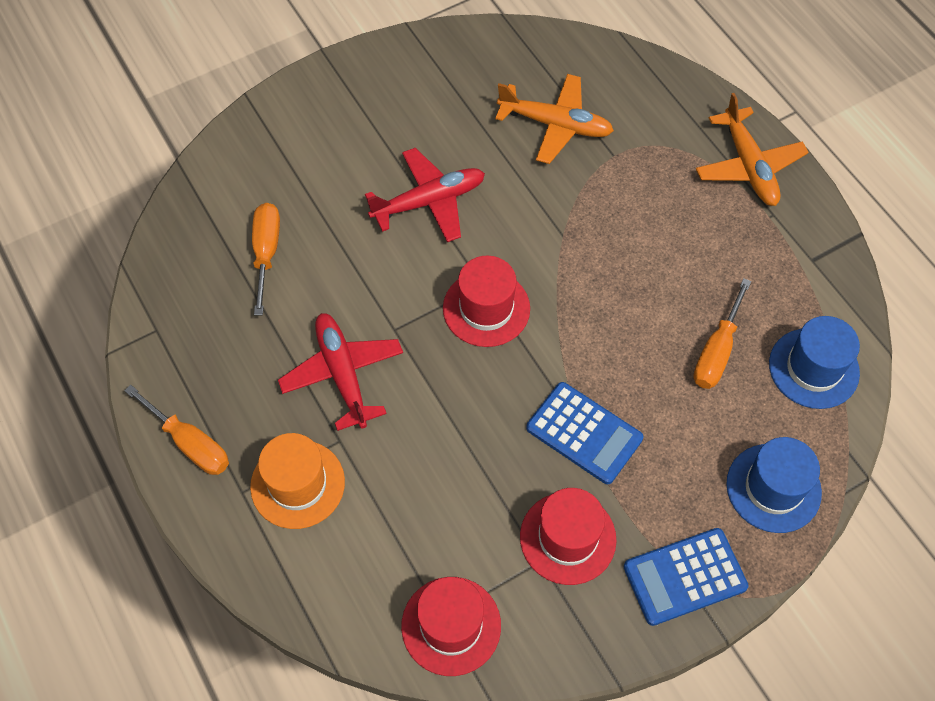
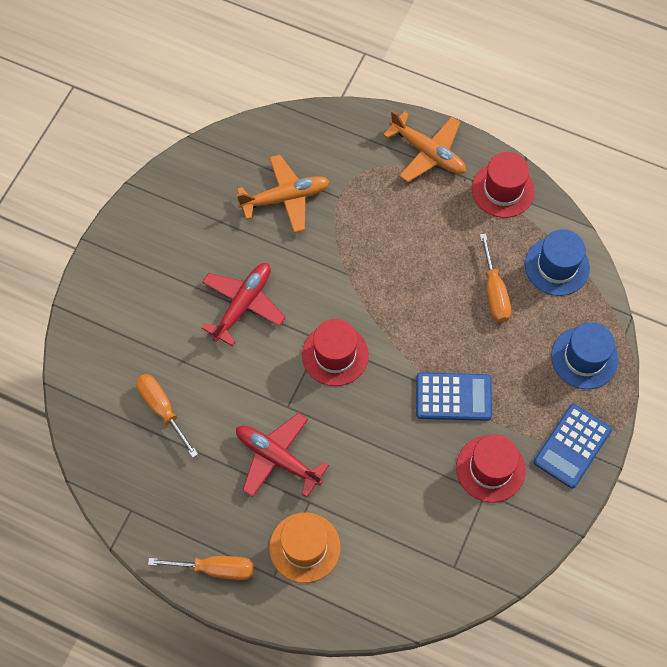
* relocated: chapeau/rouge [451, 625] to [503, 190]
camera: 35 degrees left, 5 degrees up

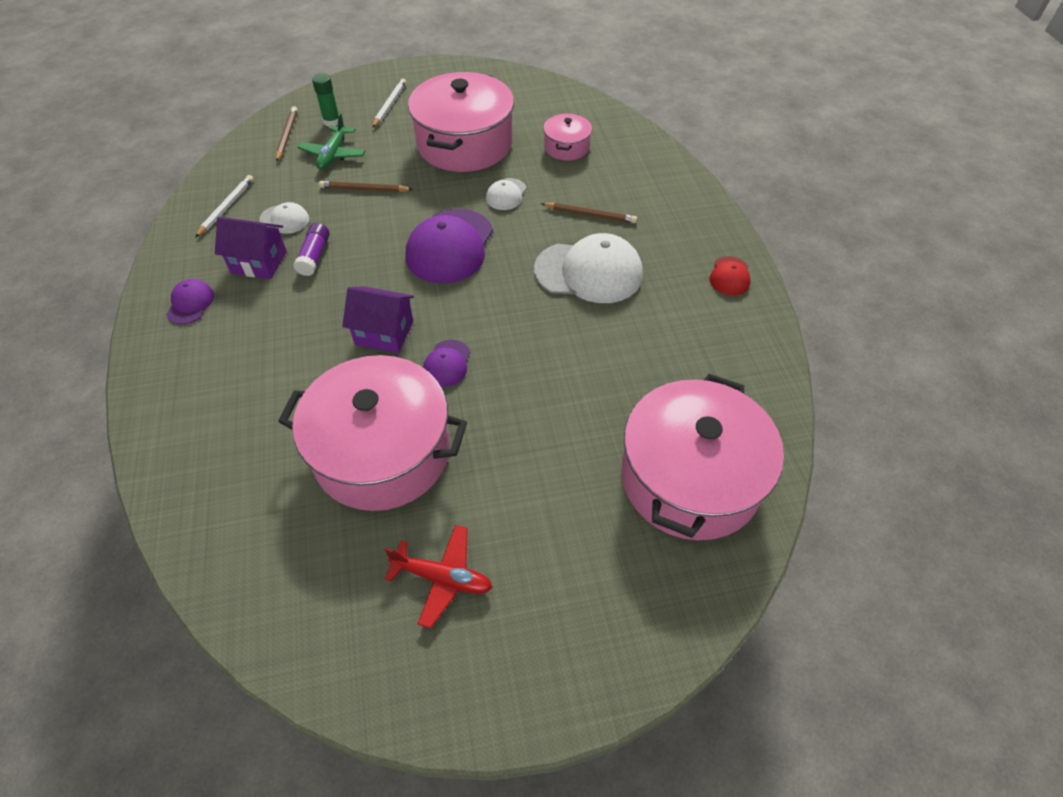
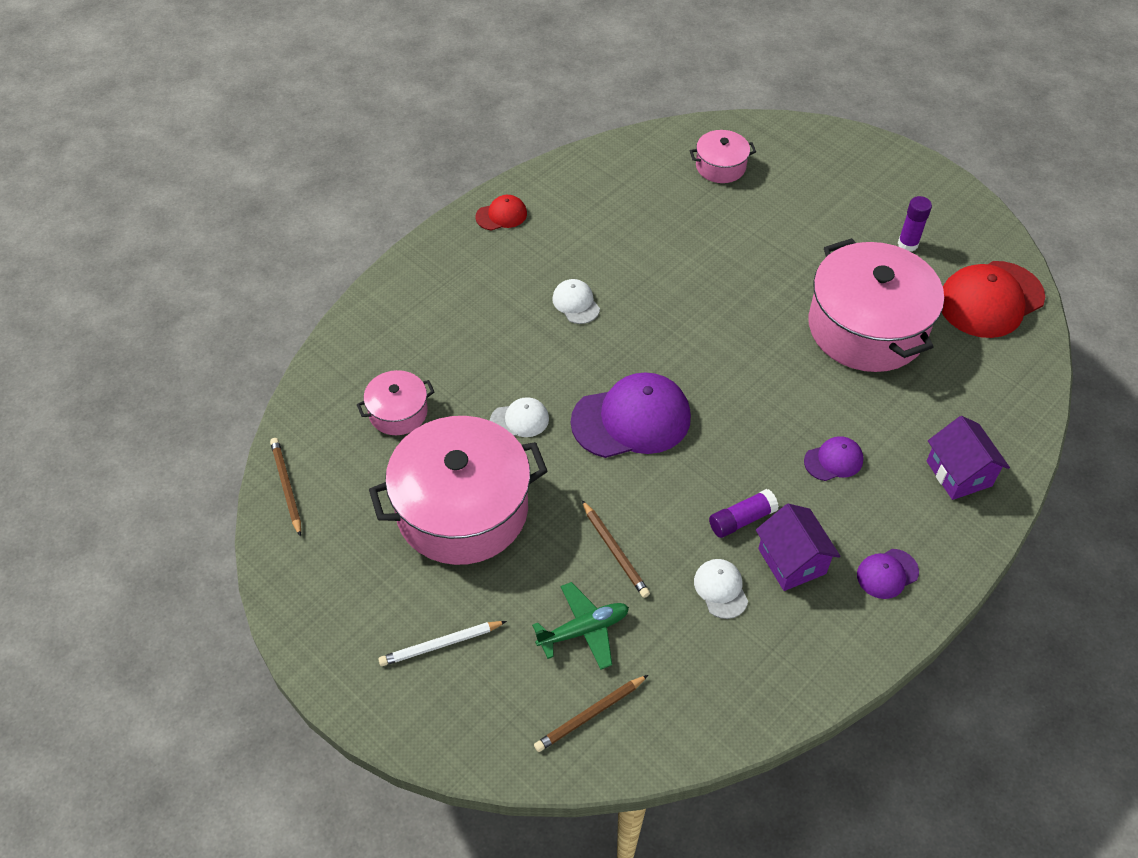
* missing: crayon/blanc [226, 207]
* missing: bâton de colle/vert [332, 121]
* relocated: maison/violet [384, 333] to [959, 473]
* exchanged: avion/rouge [442, 578] to bâton de colle/violet [907, 244]
* relocated: casquette/violet [447, 363] to [833, 460]
* size: casquette/blanc [589, 272] = [576, 303] x0.49
* relocated: crayon/marron [590, 215] to [286, 487]
* size: marmite/rose [690, 478] = [720, 166] x0.47
* appeared: casquette/rouge [990, 299]
camera: 125 degrees left, 0 degrees up

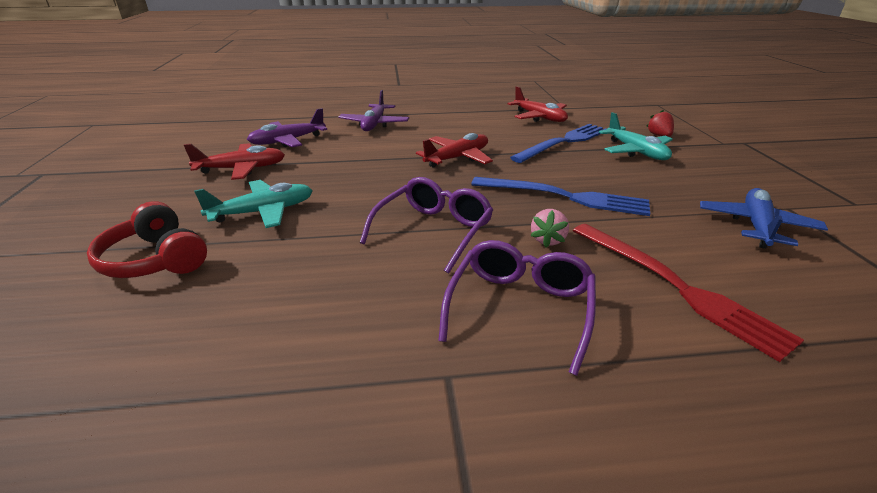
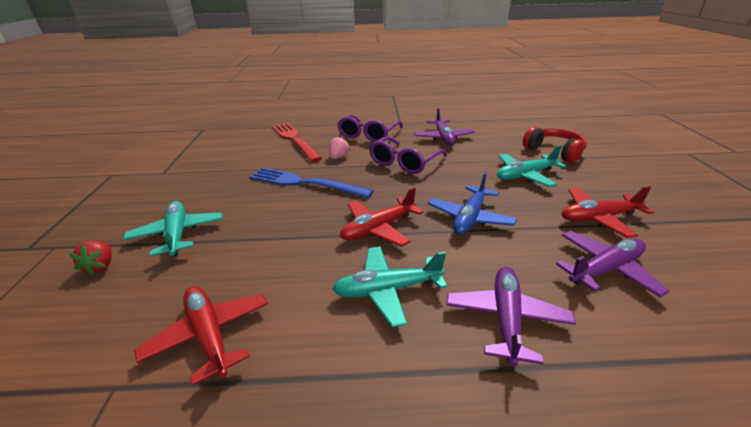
* missing: fourchette/bleu [564, 142]
* relocated: avion/bleu [756, 226] to [470, 218]
* appeared: avion/turquoise [387, 290]
* appeared: avion/violet [443, 138]
camera: 175 degrees left, 0 degrees up

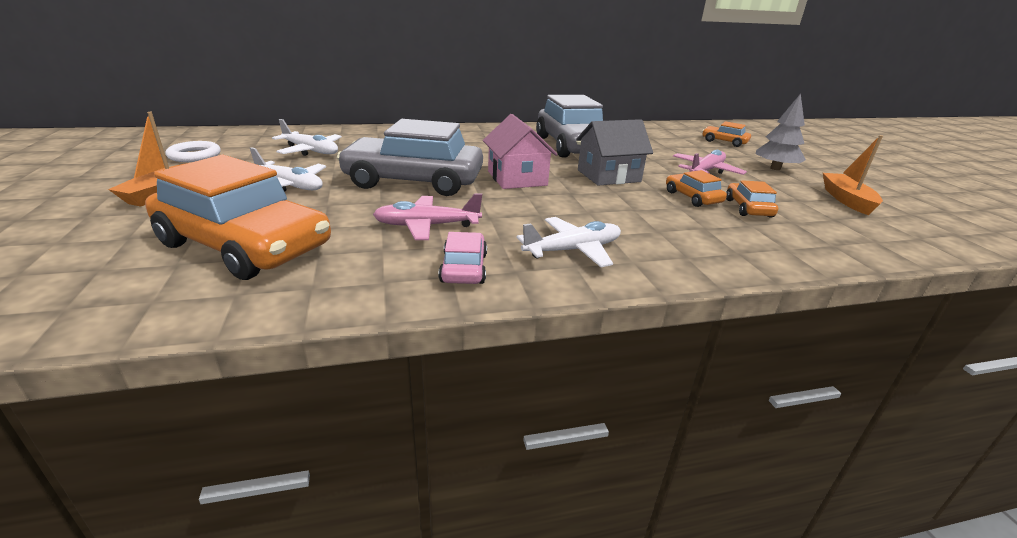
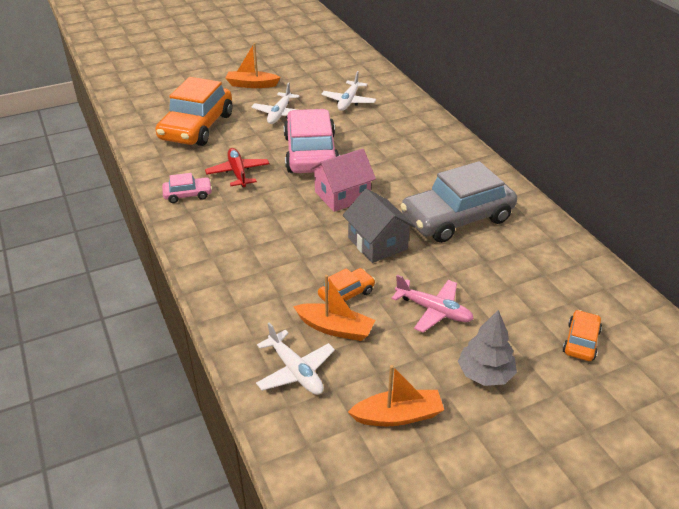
* missing: anneau/blanc [195, 155]
* colour: voiture/gris [414, 181] to voiture/rose [310, 153]
* colour: avion/rose [426, 226] to avion/rouge [238, 173]
* relocated: avion/blanc [573, 250] to [295, 371]
* exchanged: voiture/orange [748, 208] to bateau/orange [335, 328]
camera: 80 degrees right, 10 degrees up

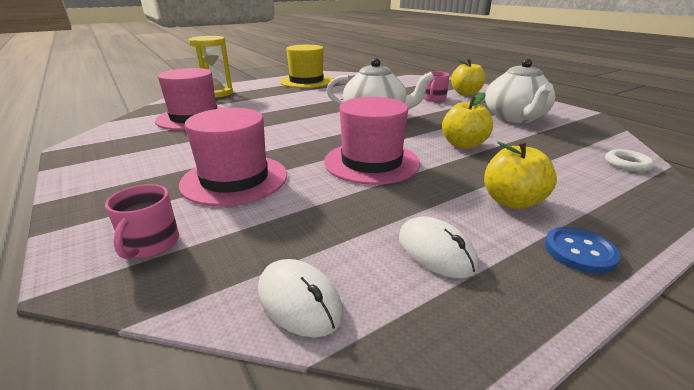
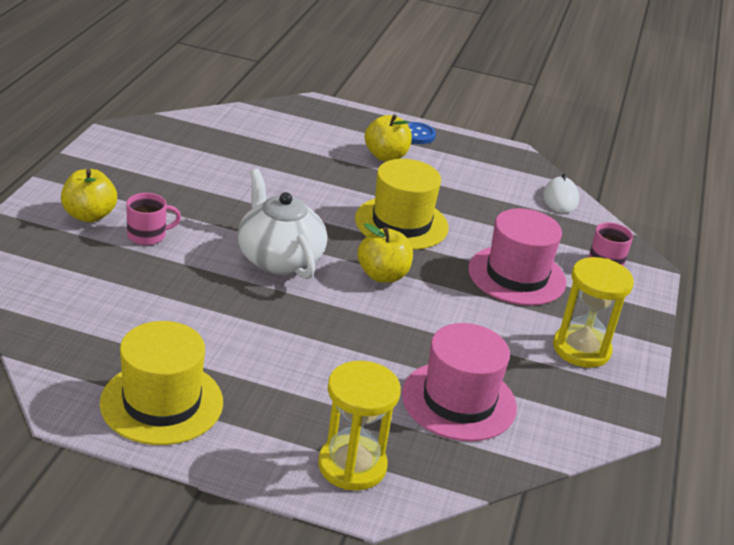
* colour: chapeau/rose [371, 162] to chapeau/jaune [401, 223]
* missing: souris/blanc [436, 251]
* relocated: pomme/jaune [463, 144] to [382, 275]
* missing: théière/blanc [515, 117]
* missing: anneau/blanc [627, 164]
* appeared: sablier/jaune [581, 349]
camera: 135 degrees left, 5 degrees up

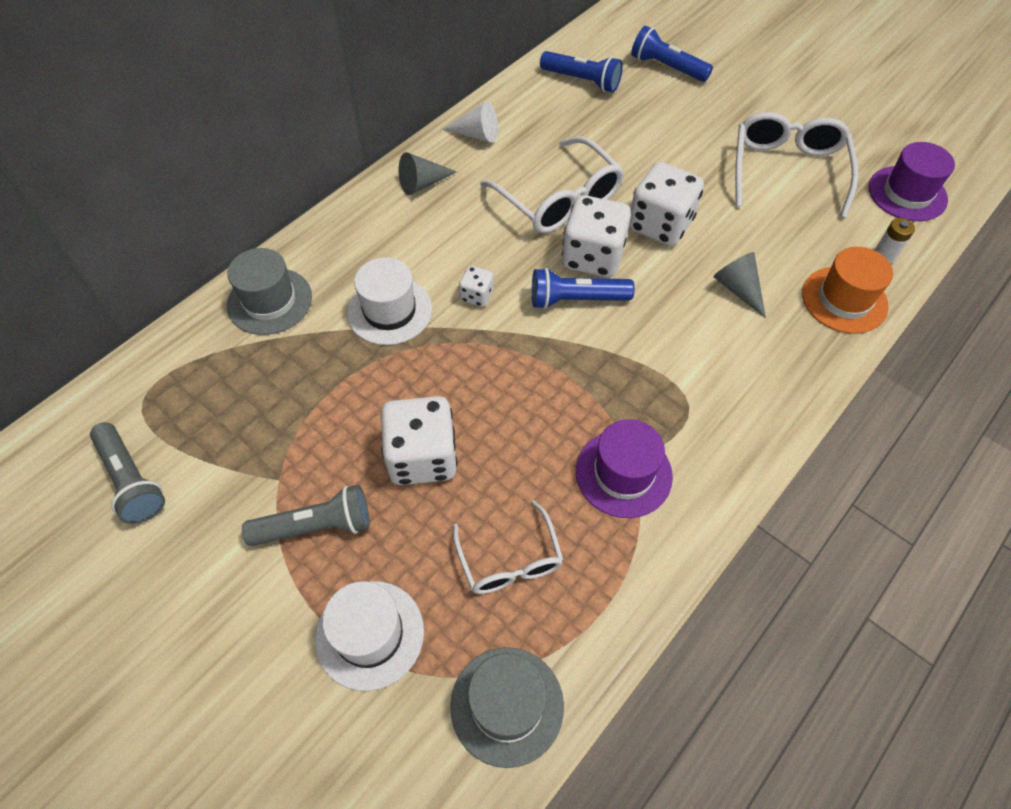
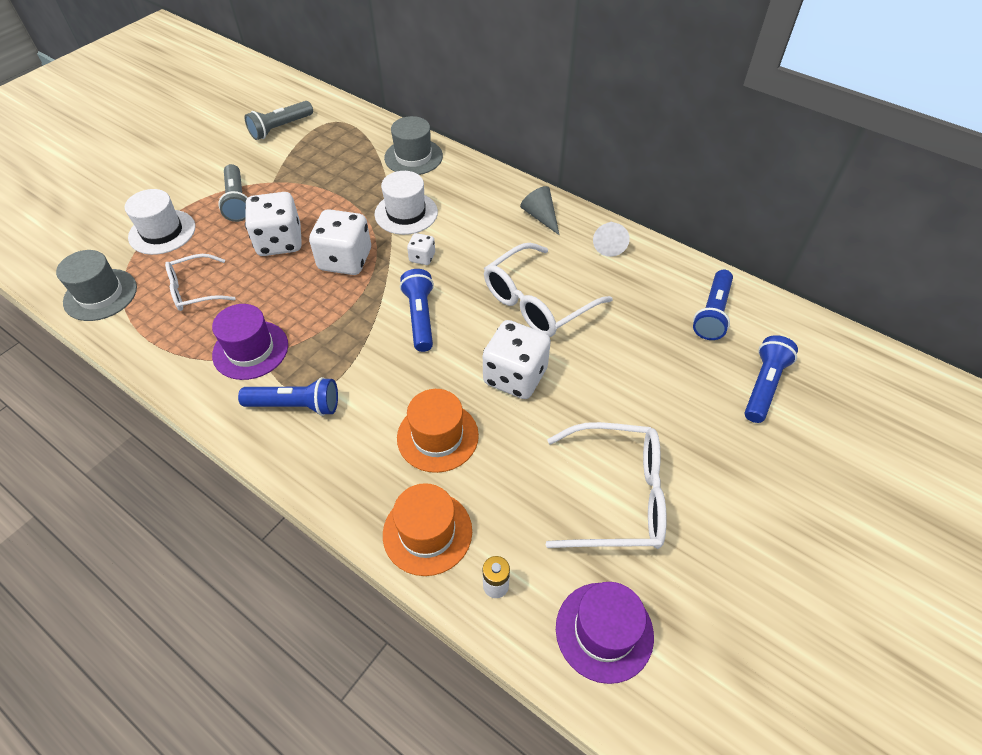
* relocated: dé/blanc [592, 257] to [345, 260]
* exchanged: cône/gris [738, 289] to chapeau/orange [437, 436]
* appeared: lampe de poche/bleu [296, 405]
camera: 85 degrees right, 5 degrees down

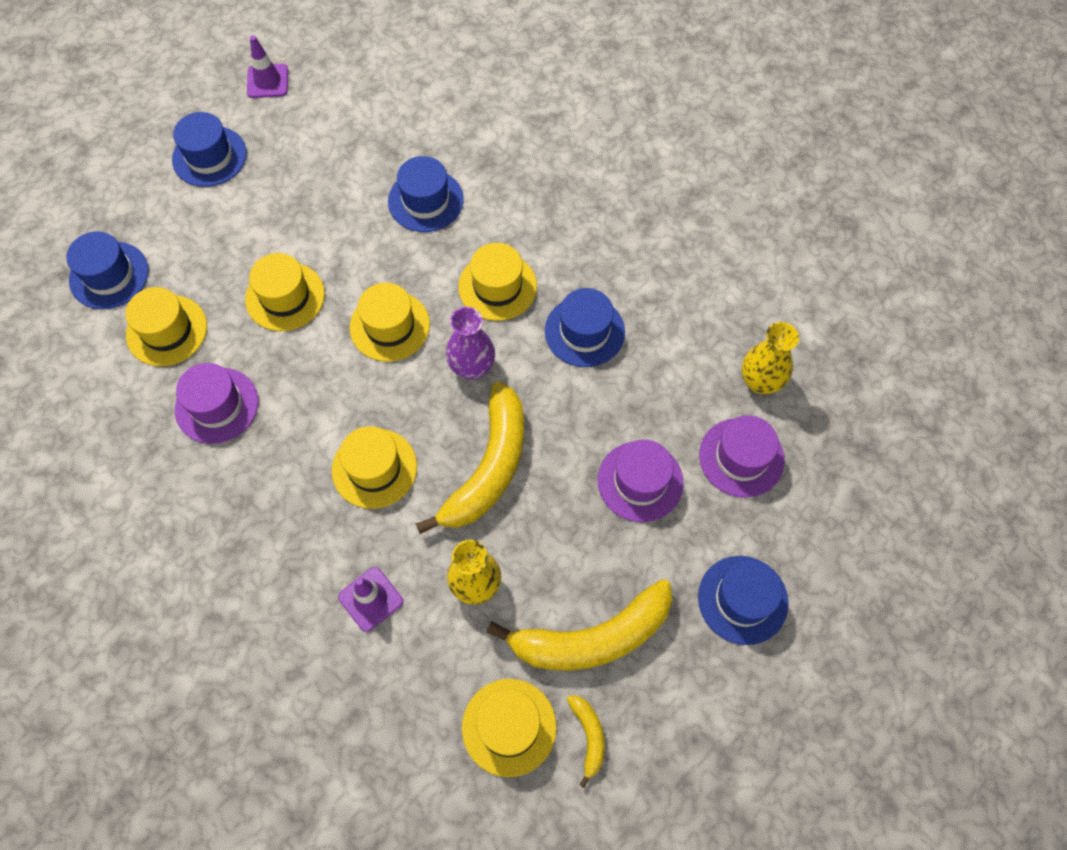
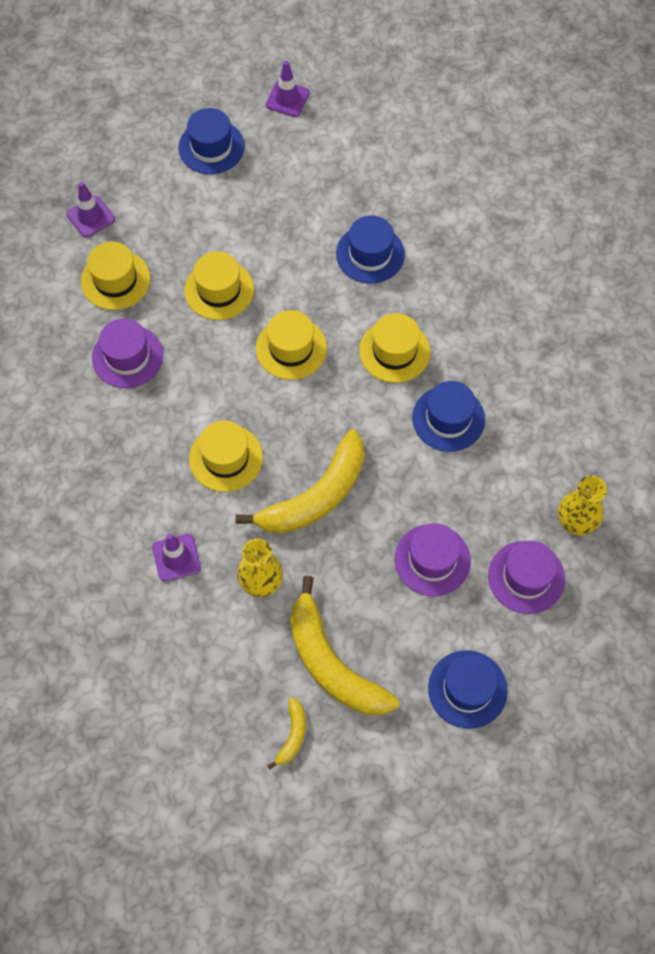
* exchanged: chapeau/bleu [109, 275] to cône de chantier/violet [90, 217]
* missing: vase/violet [472, 367]
* missing: chapeau/jaune [509, 727]
* spun: banane/jaune [592, 637] = [332, 663] 45 degrees clockwise
camera: 25 degrees right, 0 degrees up

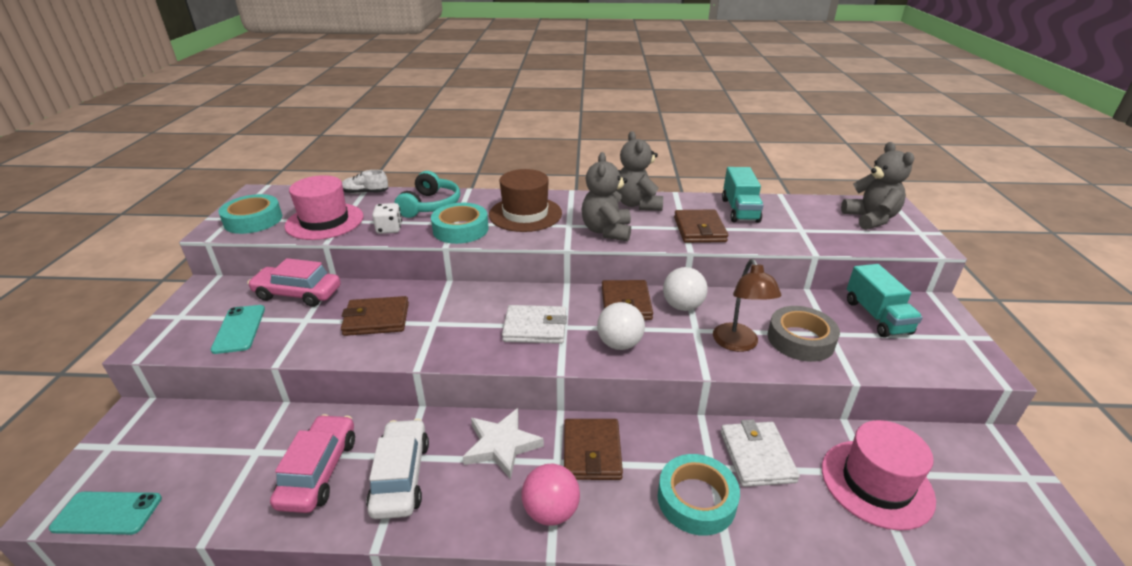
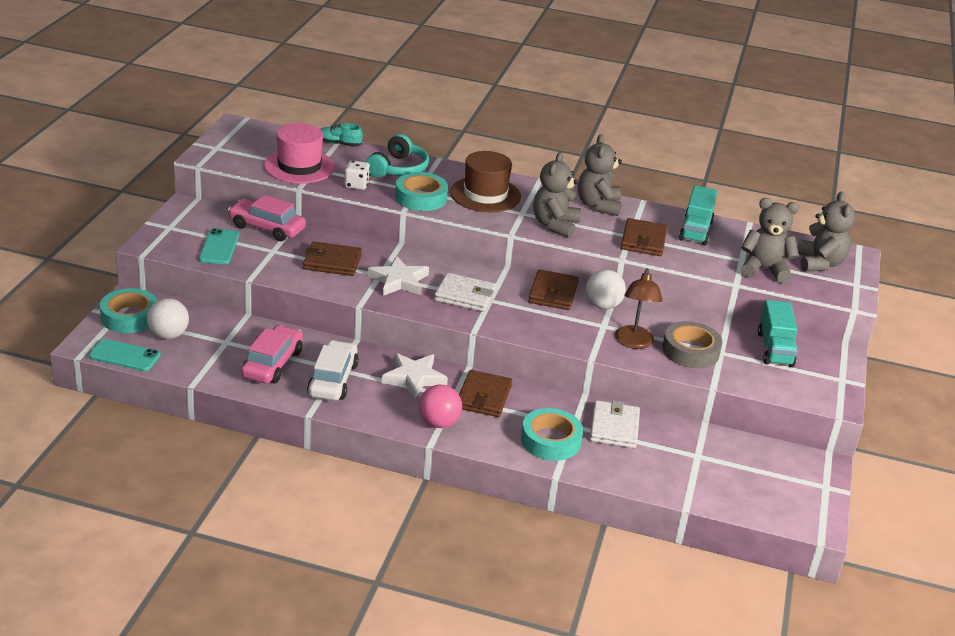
* relocated: ruban adhésif/turquoise [253, 220] to [129, 317]
* colour: chaussure/blanc [365, 193] to chaussure/turquoise [339, 144]
* relocated: balle/blanc [619, 344] to [168, 335]
* missing: chapeau/rose [876, 483]
* appeared: étoile/blanc [399, 281]
* appeared: ours en peluche/gris [764, 269]
camera: 10 degrees right, 0 degrees up

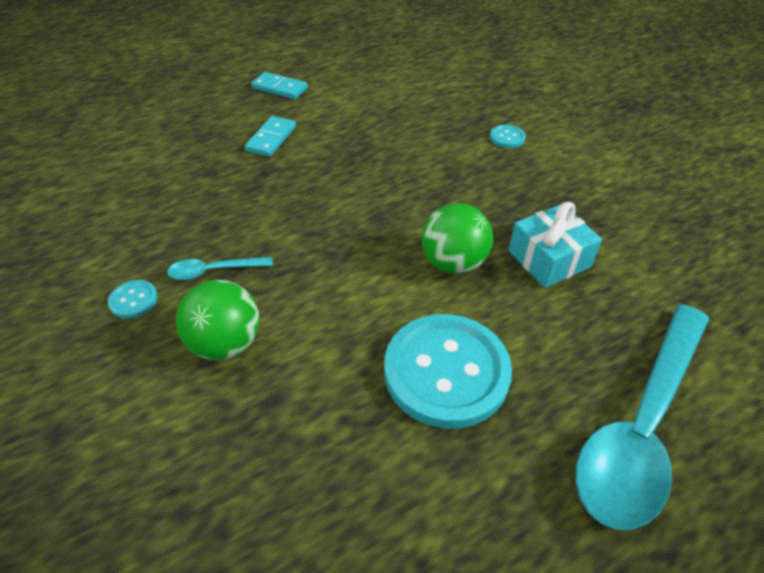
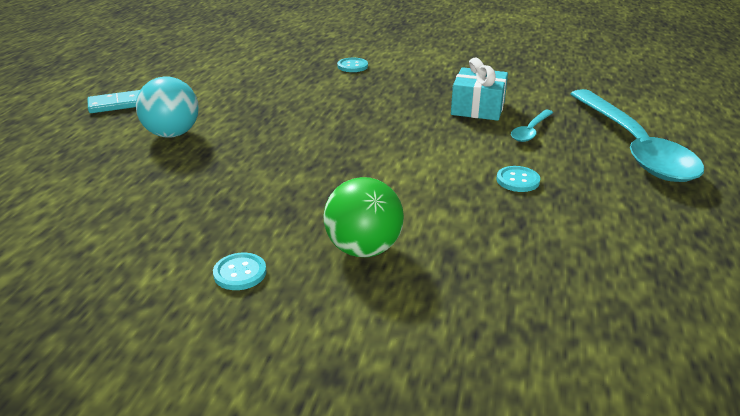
* relocated: cuillère/turquoise [214, 271] to [530, 131]
* exchanged: domino/turquoise [271, 139] to balle/turquoise [172, 134]
* size: bouton/turquoise [446, 372] = [517, 180] x0.41
* missing: balle/vert [453, 263]
camera: 45 degrees left, 15 degrees down

